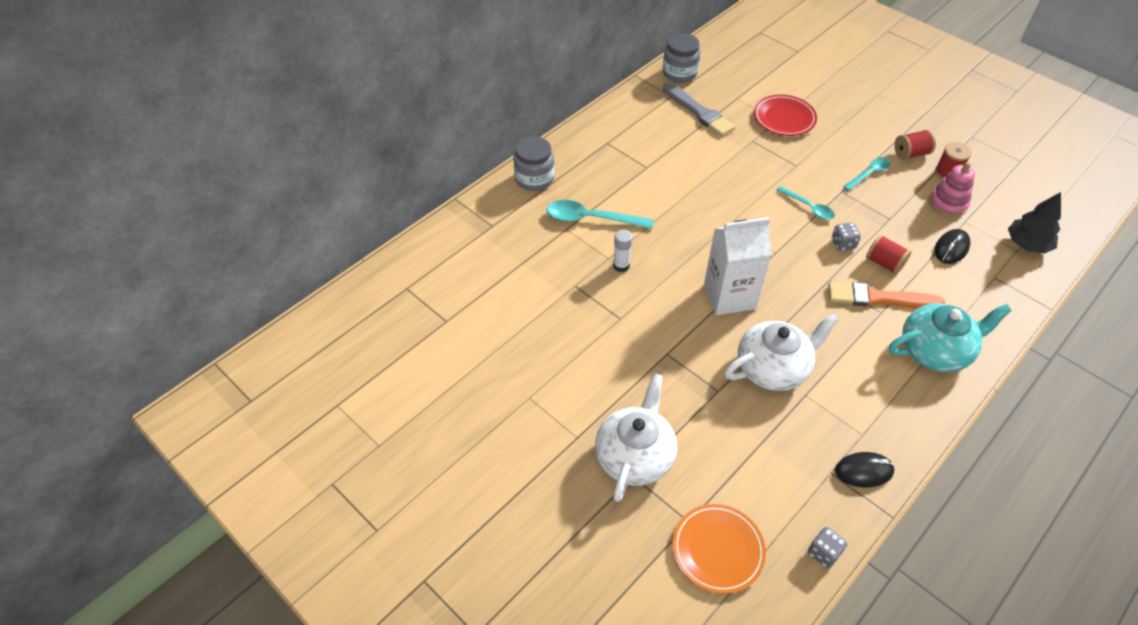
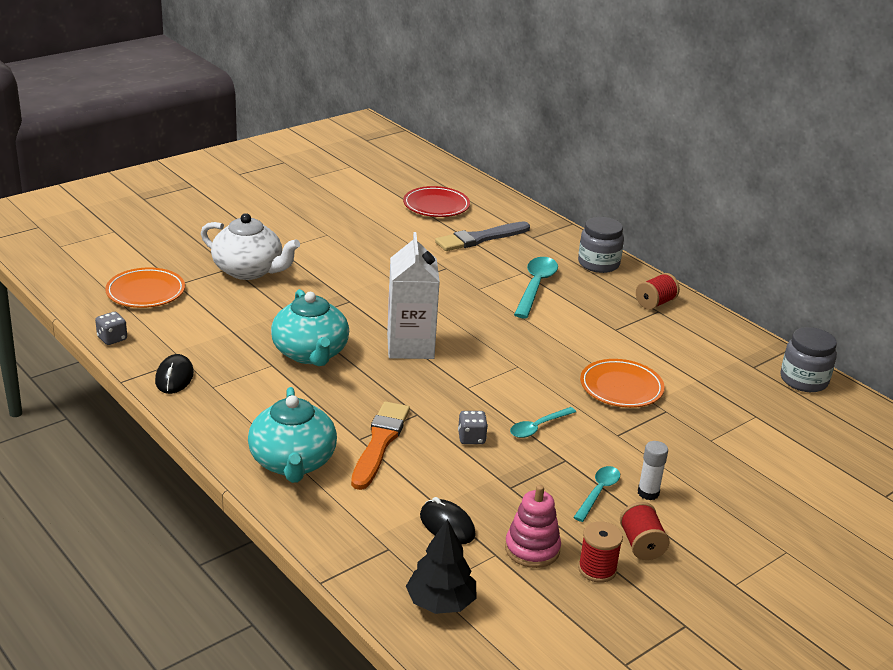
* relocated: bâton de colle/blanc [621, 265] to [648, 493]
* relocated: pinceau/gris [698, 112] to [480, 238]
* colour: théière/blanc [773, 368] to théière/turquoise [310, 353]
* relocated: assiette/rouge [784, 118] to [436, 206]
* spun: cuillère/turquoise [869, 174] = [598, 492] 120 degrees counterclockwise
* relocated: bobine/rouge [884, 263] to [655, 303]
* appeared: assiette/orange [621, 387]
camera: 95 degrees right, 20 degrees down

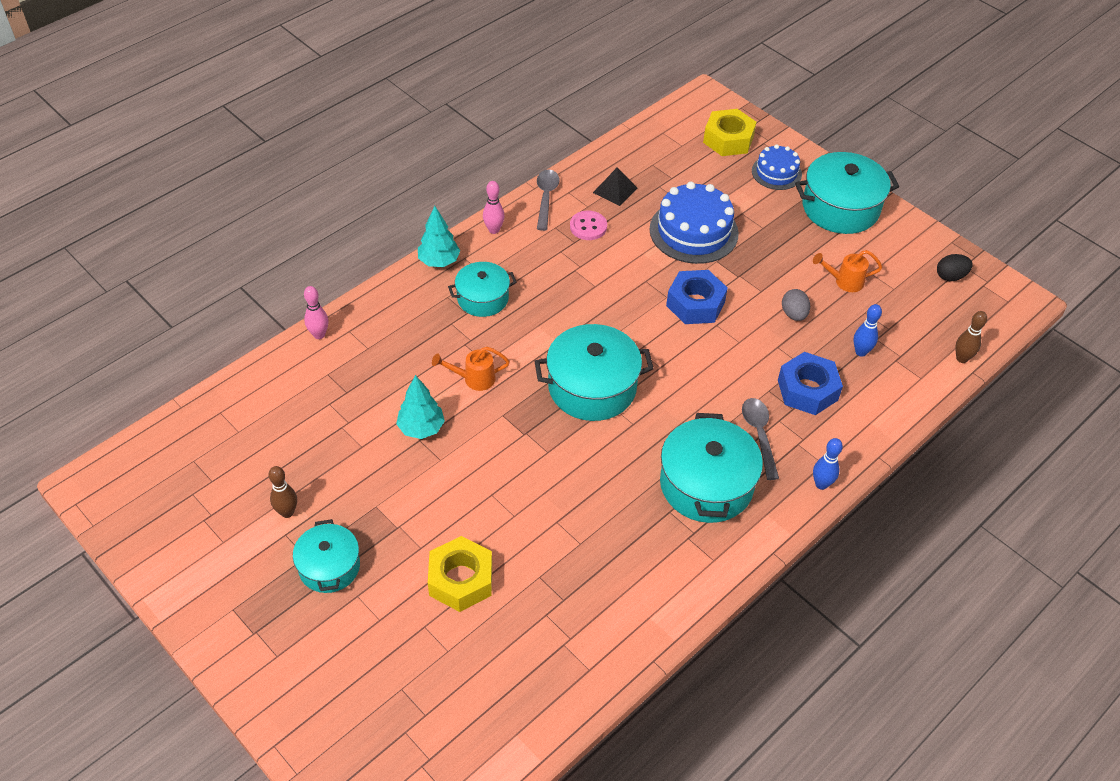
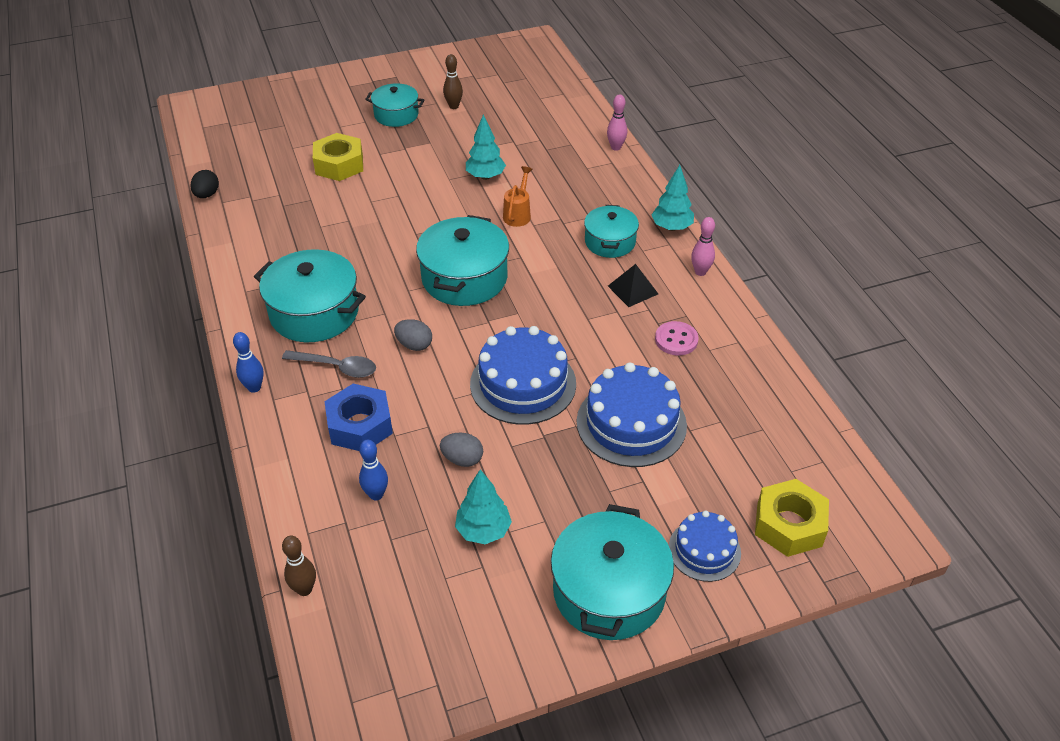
* missing: cuillère/gris [546, 198]
* relocated: pyramide/noir [615, 190] to [633, 290]
* exchanged: écrou/bleu [695, 304] to gâteau/bleu [523, 384]
* exchanged: arrosoir/orange [844, 281] to arbre/turquoise [483, 530]
* relocated: œuf/noir [950, 276] to [207, 195]
* appeared: œuf/gris [414, 345]
camera: 115 degrees right, 5 degrees down

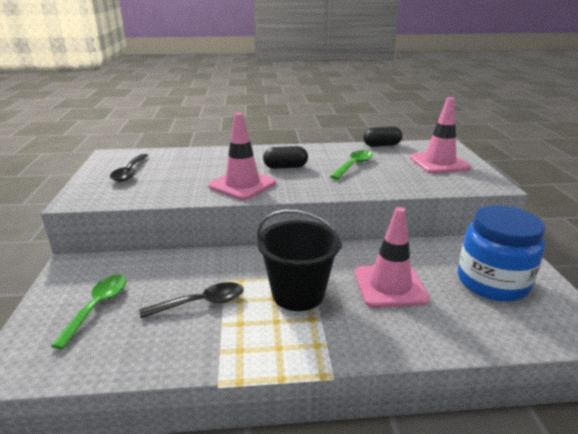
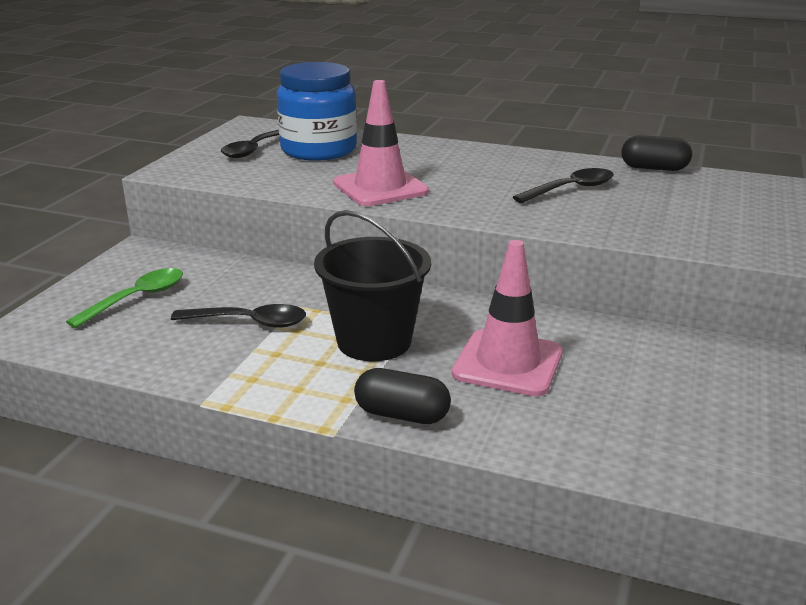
* relocated: gélule/noir [285, 167] to [402, 415]
* colour: cuillère/vert [354, 165] to cuillère/noir [571, 189]
* missing: cône de chantier/rose [439, 163]
* relocated: bocal/bleu [492, 282] to [318, 150]
camera: 25 degrees right, 0 degrees up

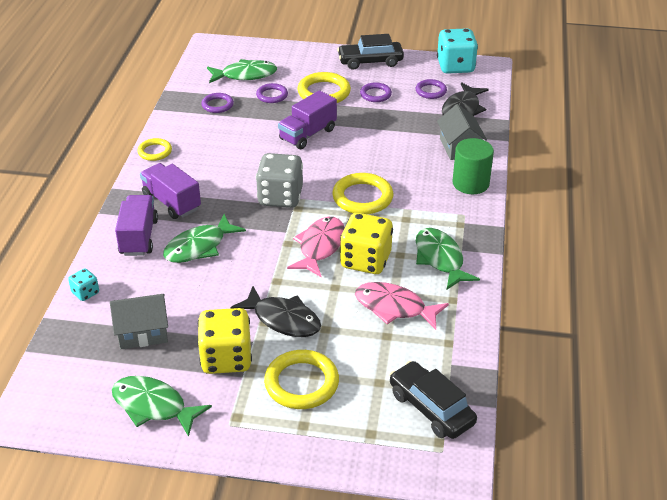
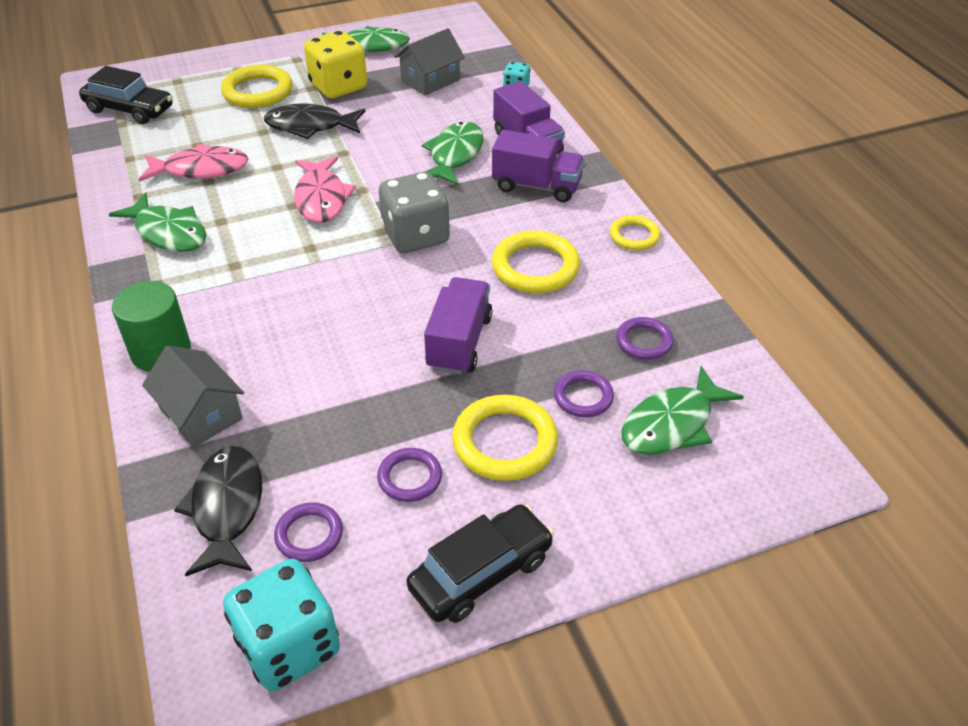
* relocated: anneau/jaune [362, 197] to [535, 267]
* missing: dé/jaune [365, 260]
camera: 150 degrees right, 5 degrees up

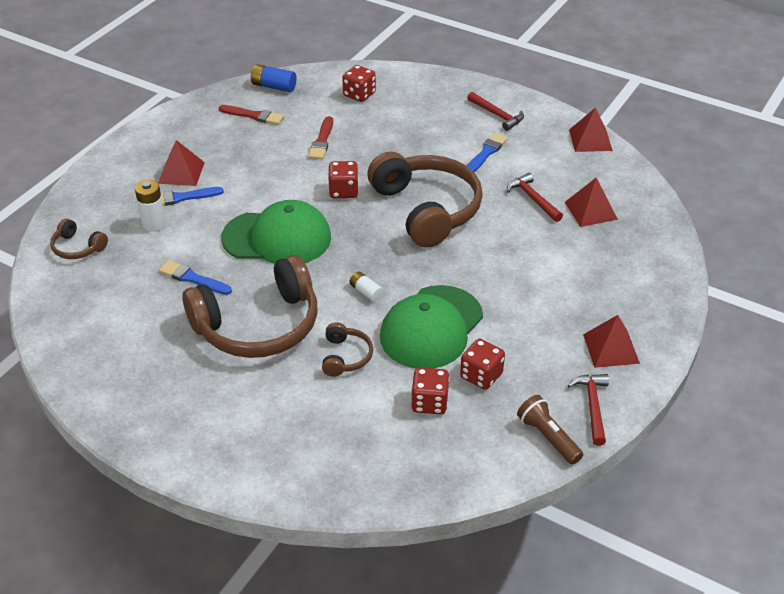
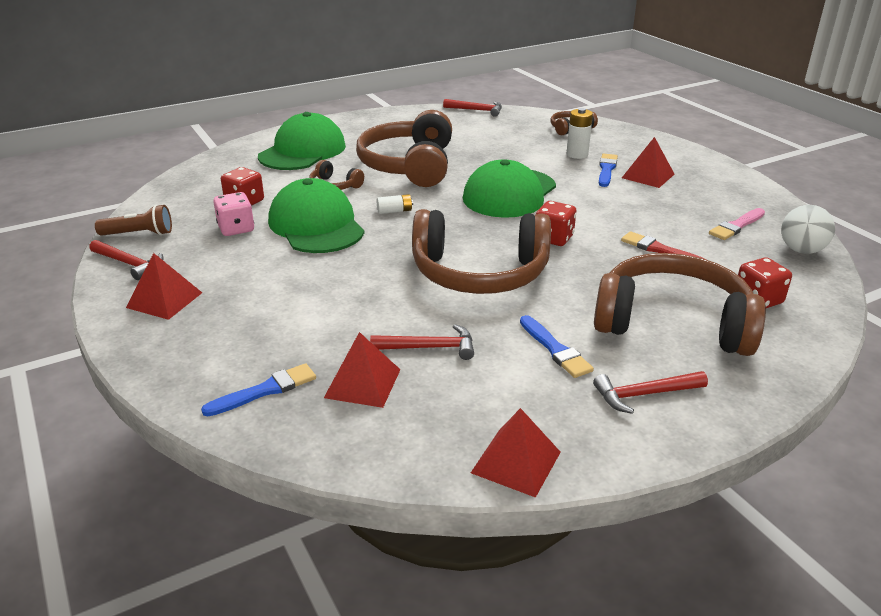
* relocated: pinceau/bleu [193, 278] to [265, 390]
* colour: pinceau/rouge [253, 116] to pinceau/rose [736, 226]
* exchanged: pile/bleu [273, 86] to balle/blanc [801, 250]
* colour: dé/rouge [481, 376] to dé/rose [236, 229]
* appeared: casquette/vert [302, 151]
* appeared: marteau/rouge [476, 110]
* appeared: casque audio/marron [673, 322]
camera: 120 degrees right, 10 degrees down

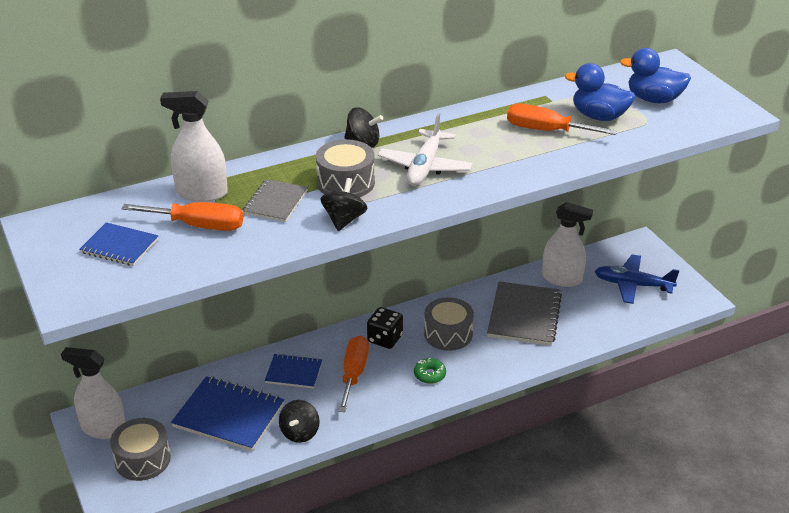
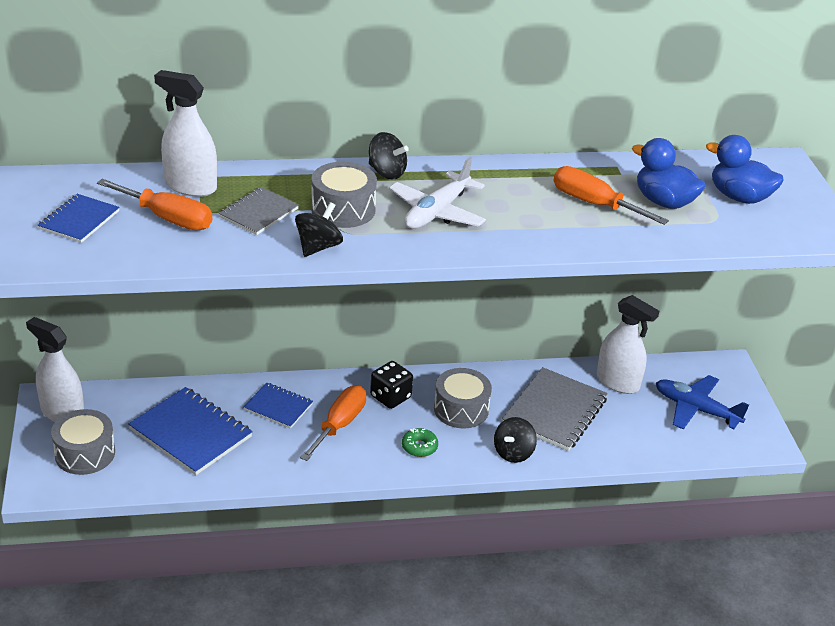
* spun: carnet/bleu [119, 246] = [79, 220] 75 degrees clockwise
* relocated: toupie/noir [300, 433] to [513, 453]
camera: 15 degrees right, 0 degrees up

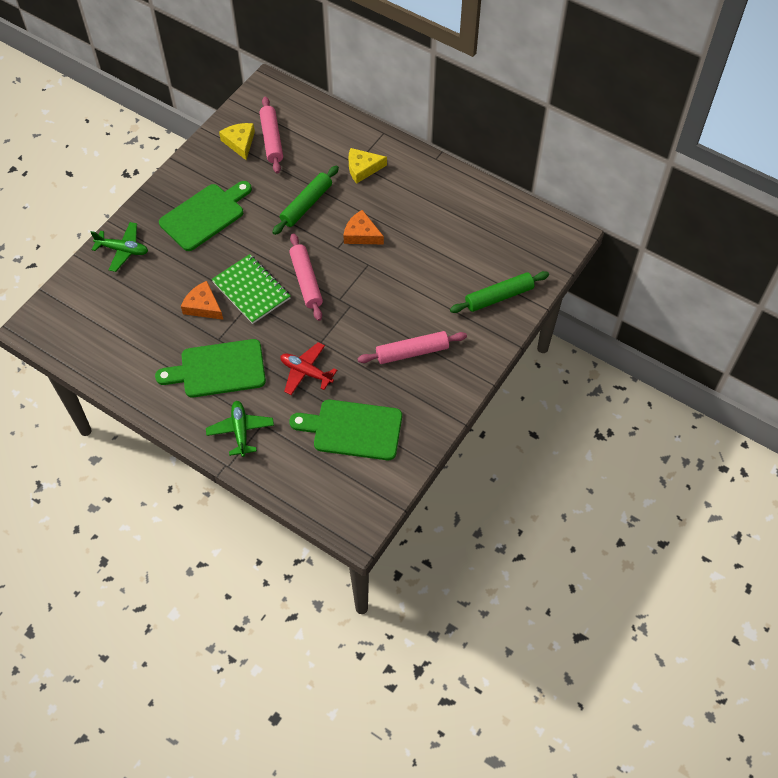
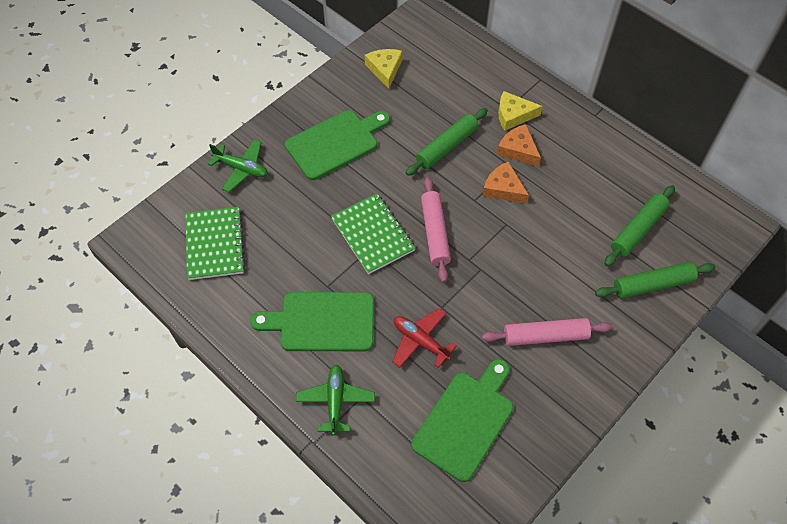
* relocated: fromage/orange [203, 306] to [518, 150]
* missing: rouleau à pâtisserie/rose [271, 139]
* spun: planche à découper/vert [353, 429] = [465, 421] 105 degrees clockwise
* appeared: carnet/vert [215, 244]
* appeared: rouleau à pâtisserie/vert [638, 230]
camera: 10 degrees right, 0 degrees up

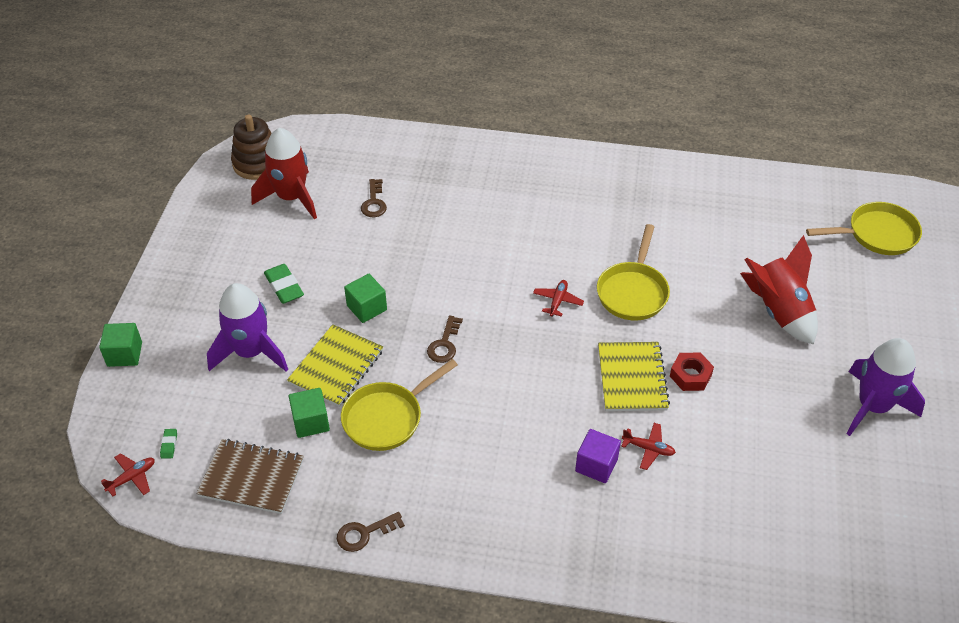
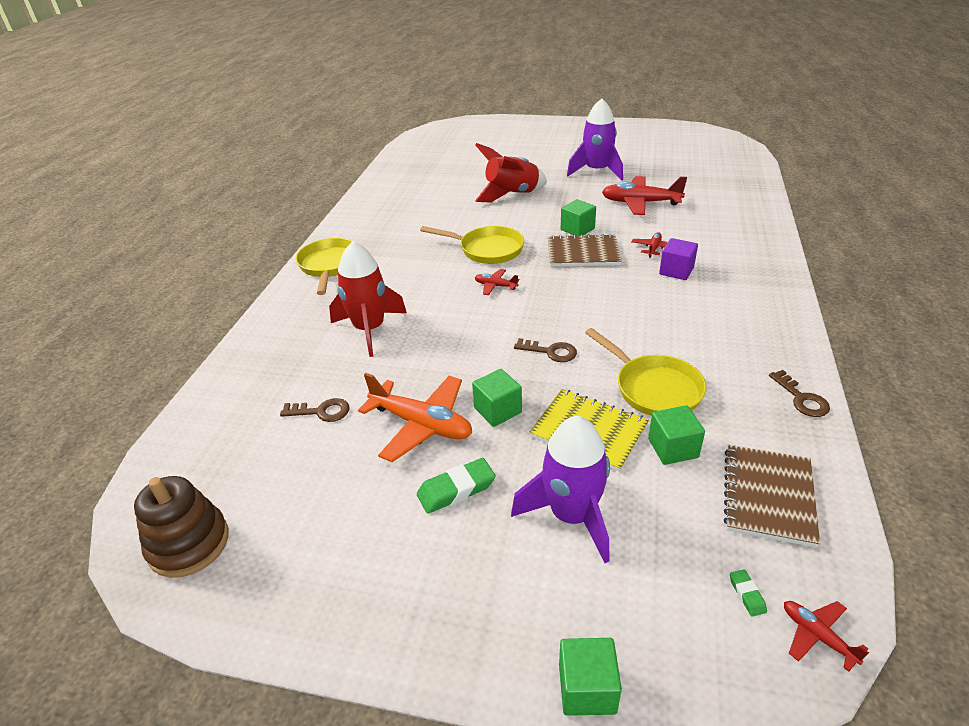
* spun: gomme/vert [169, 445] = [747, 594] 75 degrees clockwise
* relocated: fusée/rouge [291, 198] to [370, 329]
* colour: carnet/jaune [632, 378] to carnet/marron [583, 253]
* exchanged: écrou/rouge [690, 375] to cube/vert [577, 229]
* relocated: poêle/jaune [877, 234] to [329, 266]
* appeared: avion/orange [421, 425]
* appeared: avion/rouge [640, 203]
camera: 85 degrees left, 10 degrees down

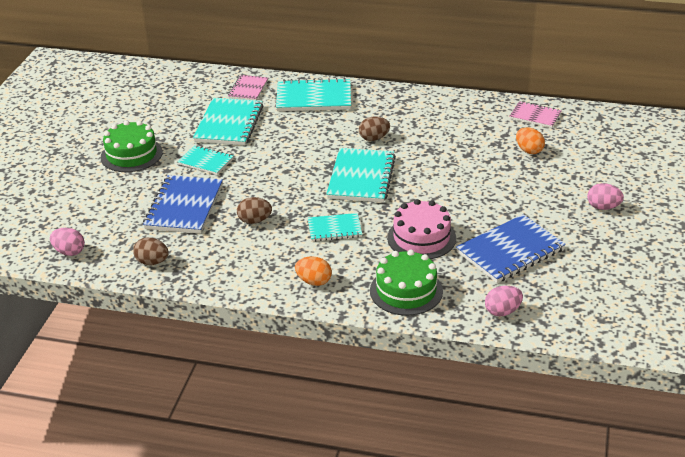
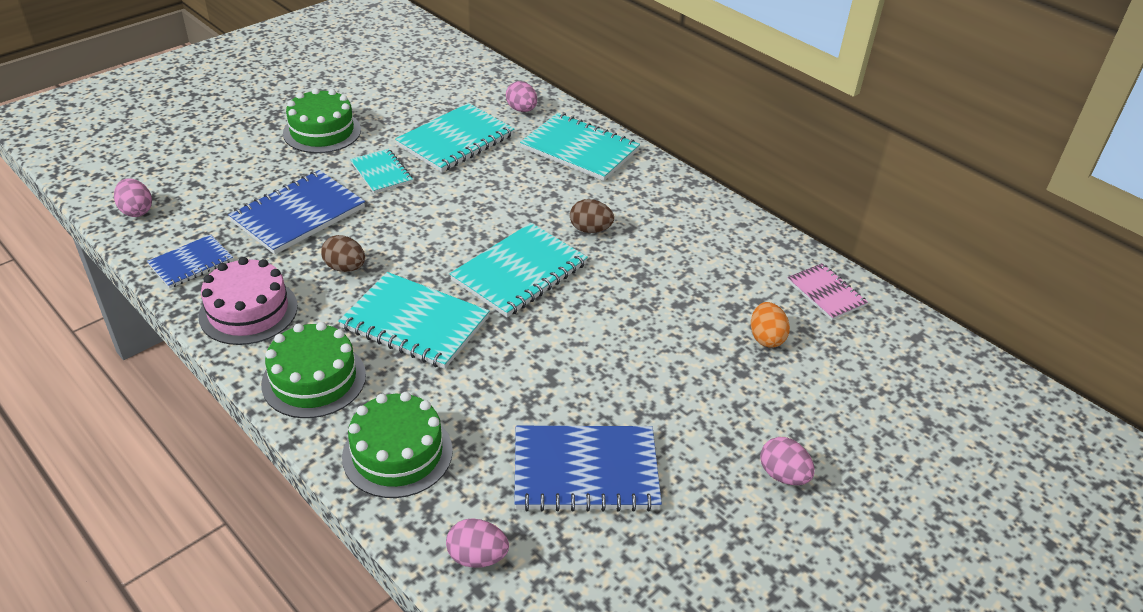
* exchanged: œuf/marron [152, 262] to carnet/bleu [191, 263]
* exchanged: carnet/rose [248, 89] to œuf/rose [521, 110]
* exchanged: œuf/orange [314, 281] to gâteau/vert [314, 379]
* size: carnet/turquoise [334, 229] = [415, 323] x1.71
* relocated: gâteau/rose [421, 238] to [248, 311]
camera: 30 degrees right, 5 degrees up

